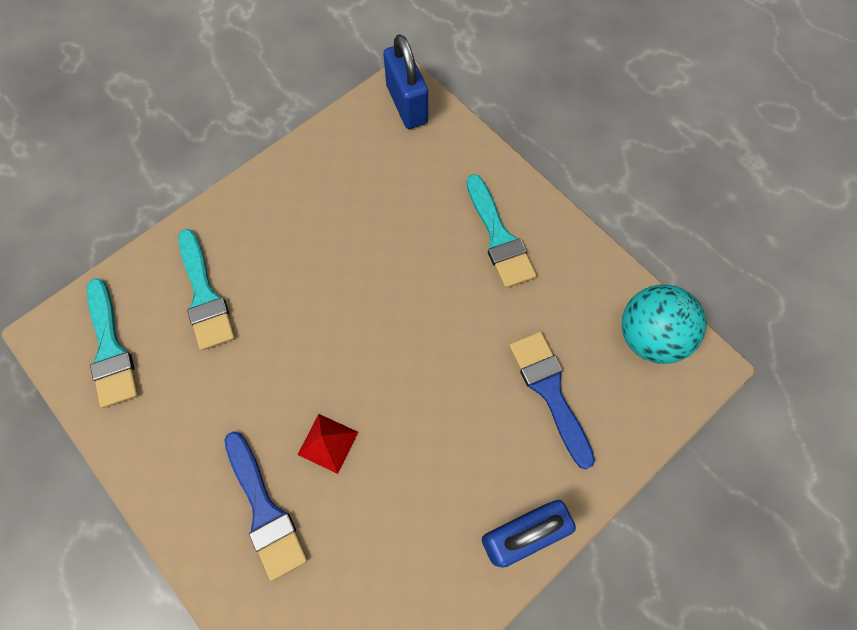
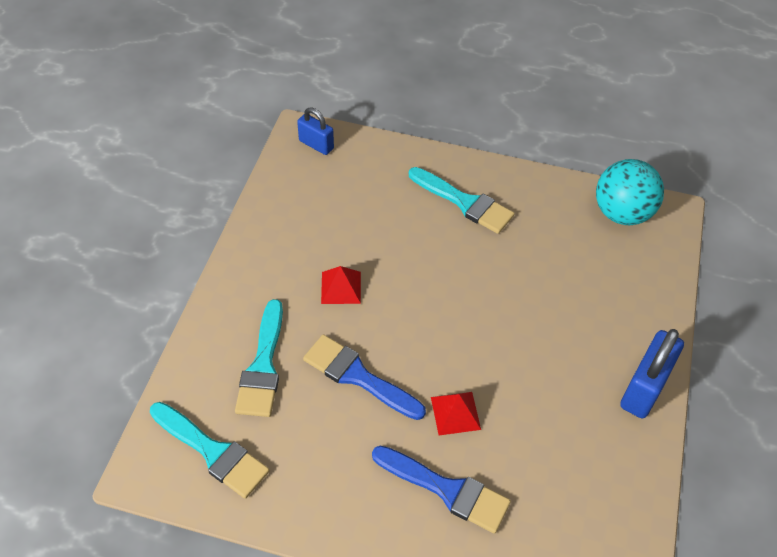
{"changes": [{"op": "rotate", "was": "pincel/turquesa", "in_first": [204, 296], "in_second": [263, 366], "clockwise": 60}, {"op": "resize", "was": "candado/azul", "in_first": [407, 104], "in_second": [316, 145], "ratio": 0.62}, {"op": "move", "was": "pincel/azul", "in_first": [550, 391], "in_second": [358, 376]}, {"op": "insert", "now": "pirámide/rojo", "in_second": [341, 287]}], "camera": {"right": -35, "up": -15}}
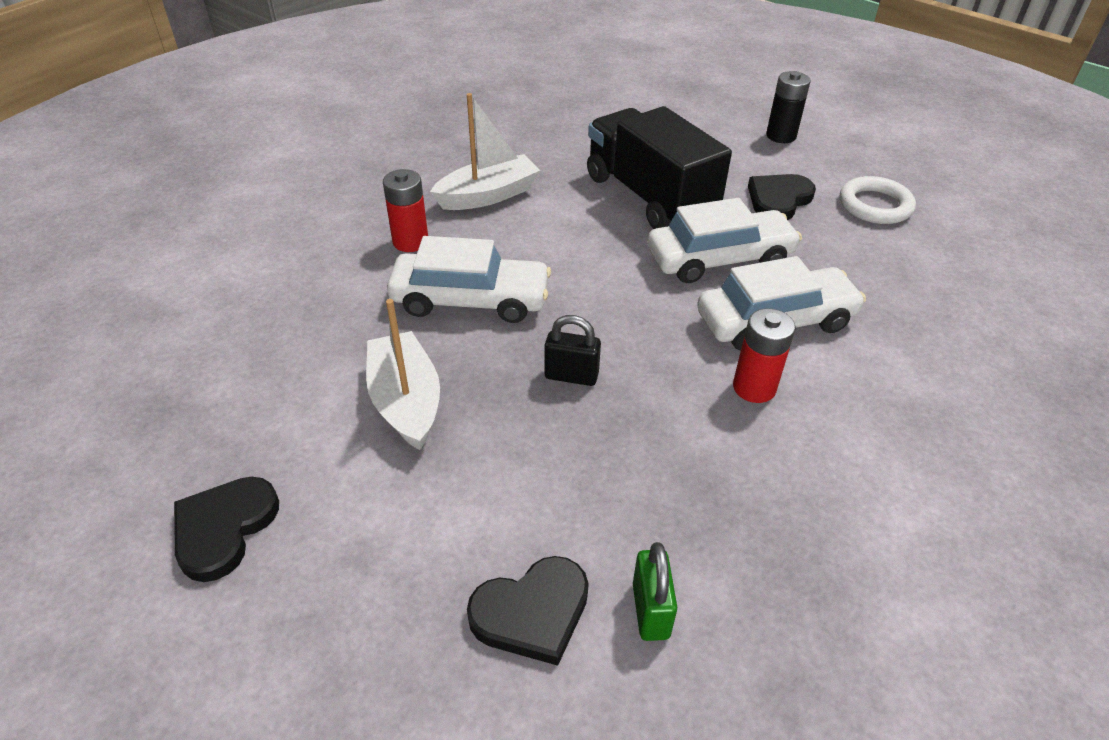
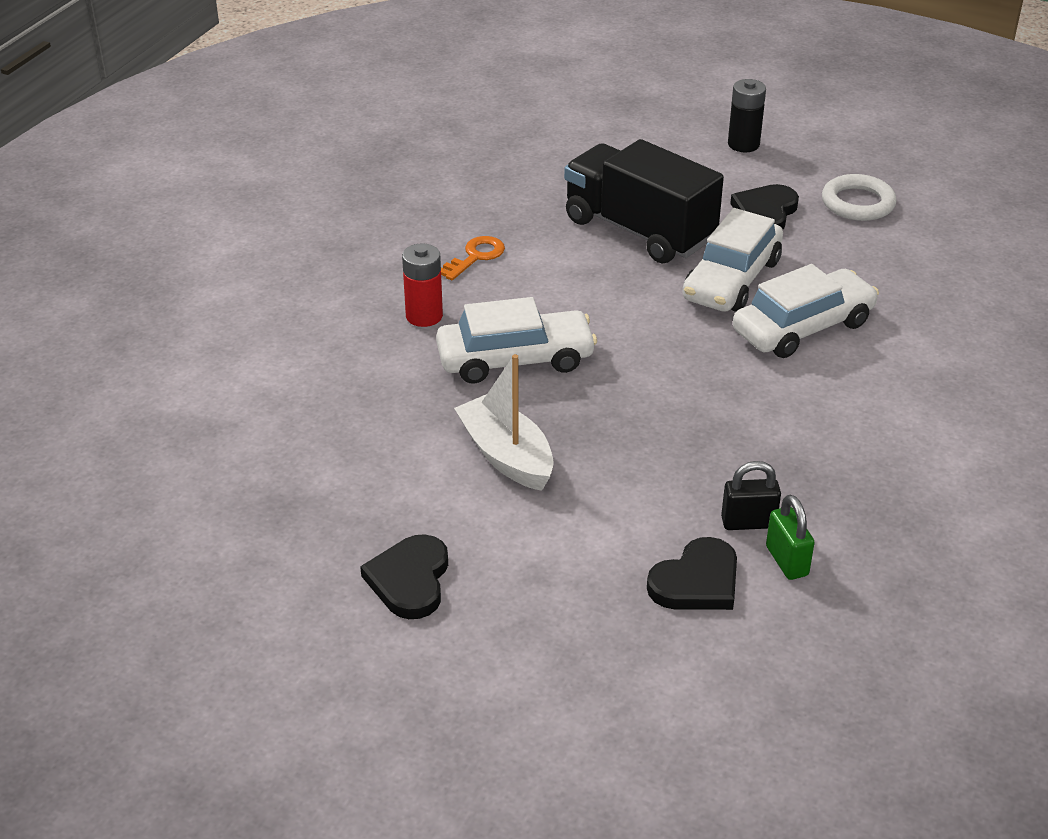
{"changes": [{"op": "replace", "was": "barco/blanco", "now": "llave/naranja", "in_first": [488, 195], "in_second": [476, 256]}, {"op": "rotate", "was": "coche/blanco", "in_first": [719, 259], "in_second": [731, 280], "clockwise": 150}, {"op": "move", "was": "candado/negro", "in_first": [571, 376], "in_second": [748, 522]}, {"op": "delete", "was": "pila/rojo", "in_first": [754, 387]}], "camera": {"right": -15, "up": -5}}
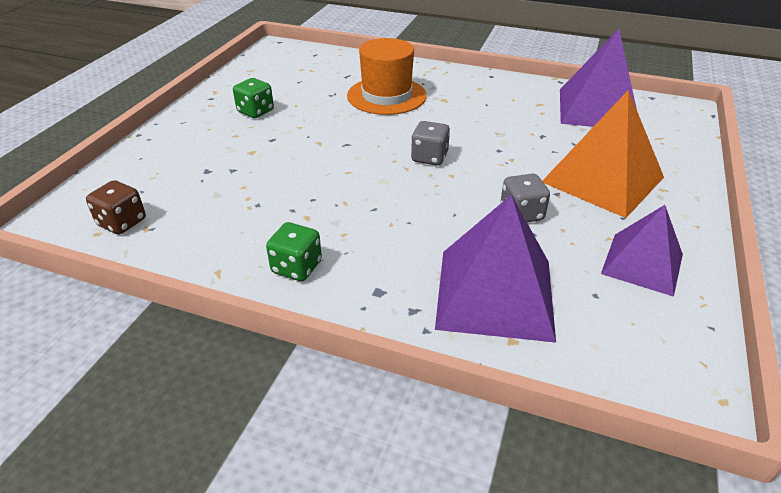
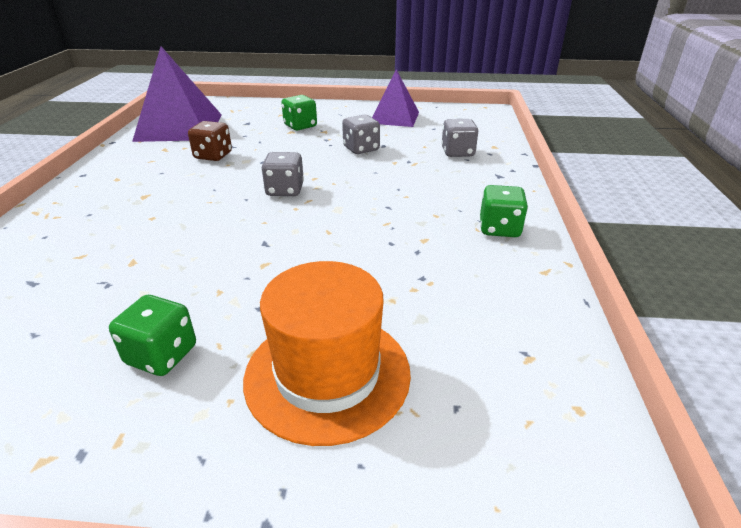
{"changes": [{"op": "move", "was": "dado/marrón", "in_first": [122, 222], "in_second": [213, 156]}, {"op": "move", "was": "sombrero/naranja", "in_first": [386, 96], "in_second": [327, 374]}, {"op": "replace", "was": "pirámide/naranja", "now": "dado/verde", "in_first": [602, 179], "in_second": [300, 126]}, {"op": "replace", "was": "pirámide/morado", "now": "dado/gris", "in_first": [495, 293], "in_second": [457, 152]}], "camera": {"right": -105, "up": -5}}
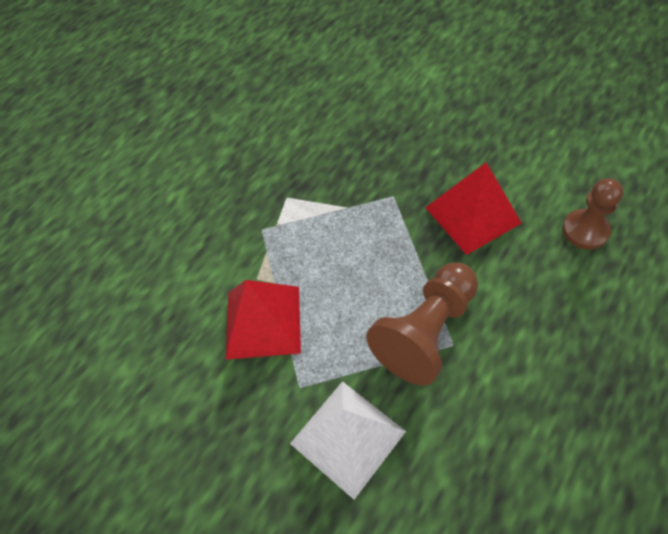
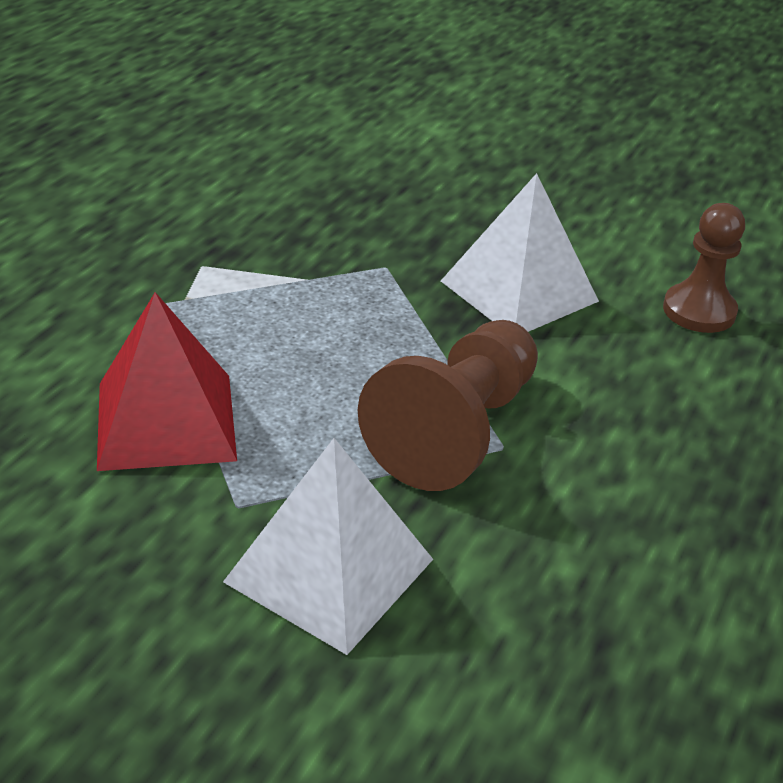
{"changes": [{"op": "recolor", "was": "pirámide/rojo", "now": "pirámide/blanco", "in_first": [472, 215], "in_second": [519, 291]}], "camera": {"right": -15, "up": -20}}
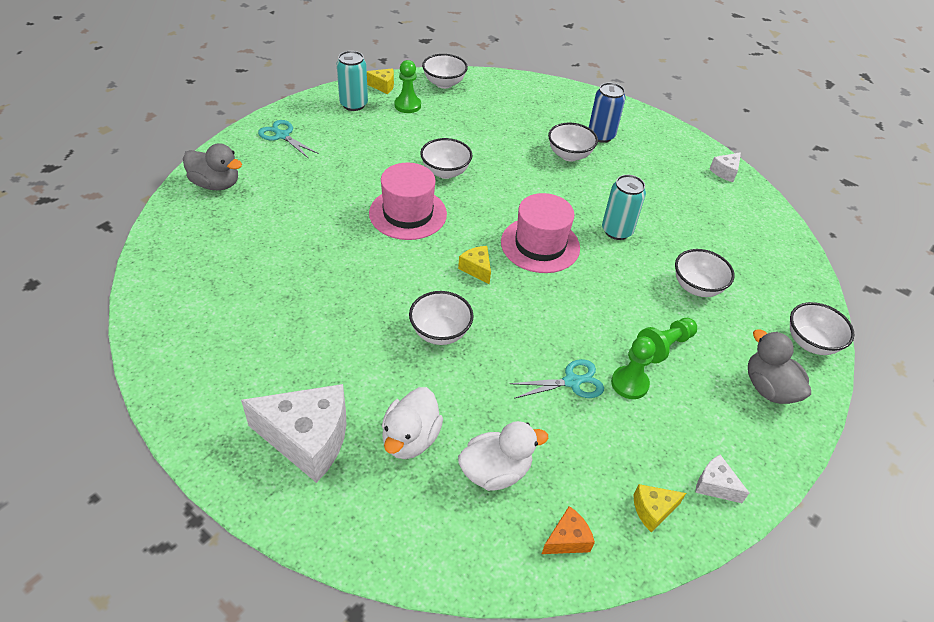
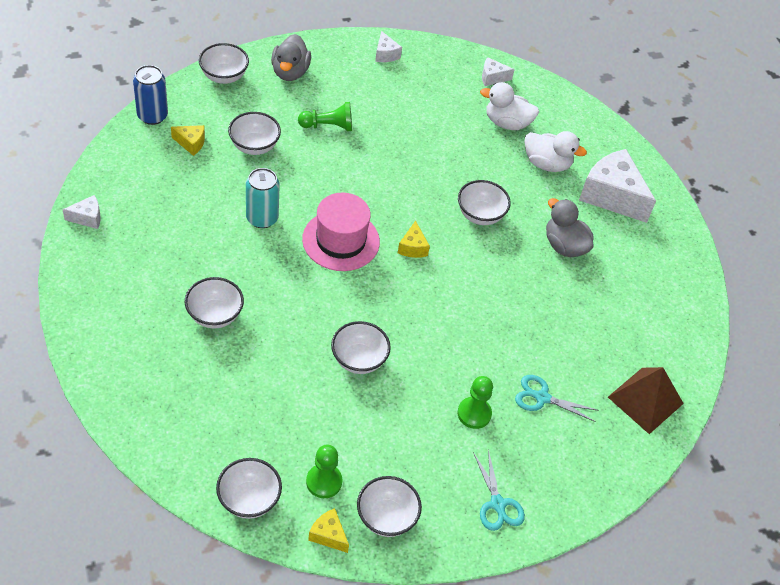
{"changes": [{"op": "move", "was": "lata/azul", "in_first": [601, 135], "in_second": [152, 116]}, {"op": "move", "was": "queso/amarillo", "in_first": [653, 510], "in_second": [191, 143]}, {"op": "replace", "was": "lata/turquesa", "now": "cuenco/blanco", "in_first": [353, 104], "in_second": [386, 517]}, {"op": "move", "was": "peón/verde", "in_first": [629, 383], "in_second": [474, 413]}, {"op": "recolor", "was": "queso/naranja", "now": "queso/blanco", "in_first": [567, 539], "in_second": [492, 77]}, {"op": "move", "was": "tijeras/turquesa", "in_first": [572, 382], "in_second": [542, 397]}, {"op": "rotate", "was": "pato/blanco", "in_first": [410, 439], "in_second": [546, 164], "clockwise": 60}, {"op": "move", "was": "pato/gris", "in_first": [216, 184], "in_second": [564, 246]}, {"op": "insert", "now": "pirámide/marrón", "in_second": [645, 400]}, {"op": "delete", "was": "sombrero/rosa", "in_first": [408, 213]}], "camera": {"right": -150, "up": 5}}
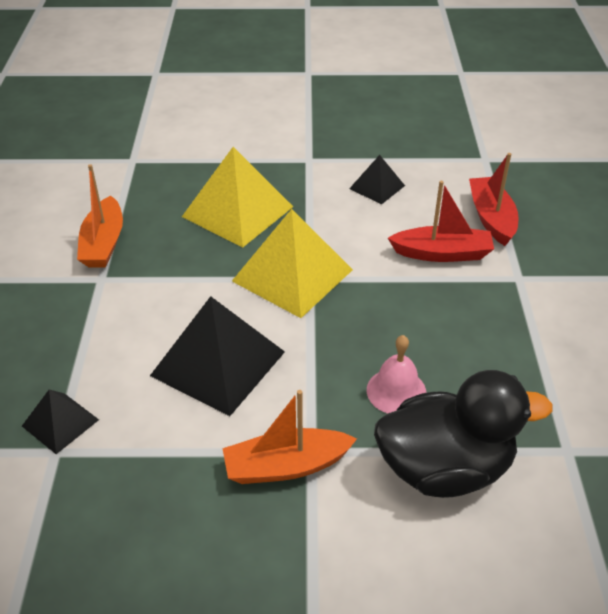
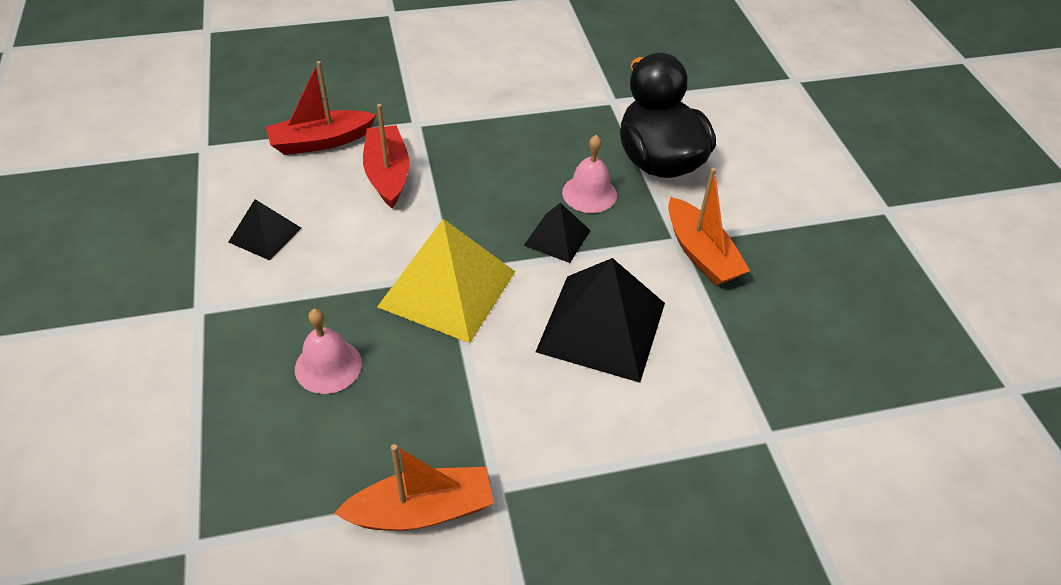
{"changes": [{"op": "replace", "was": "pirámide/amarillo", "now": "campana/rosa", "in_first": [237, 211], "in_second": [328, 366]}, {"op": "move", "was": "pirámide/negro", "in_first": [60, 423], "in_second": [557, 238]}], "camera": {"right": -105, "up": 5}}
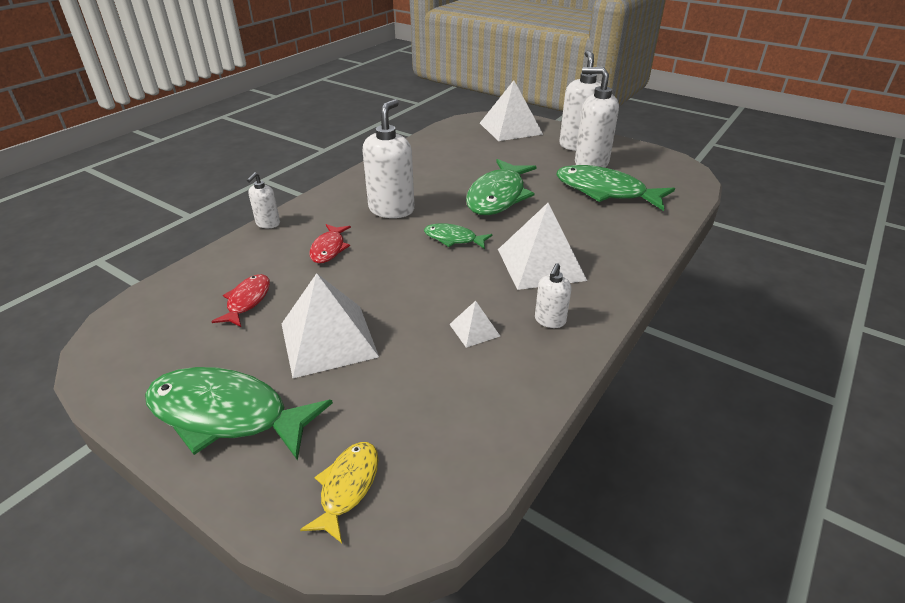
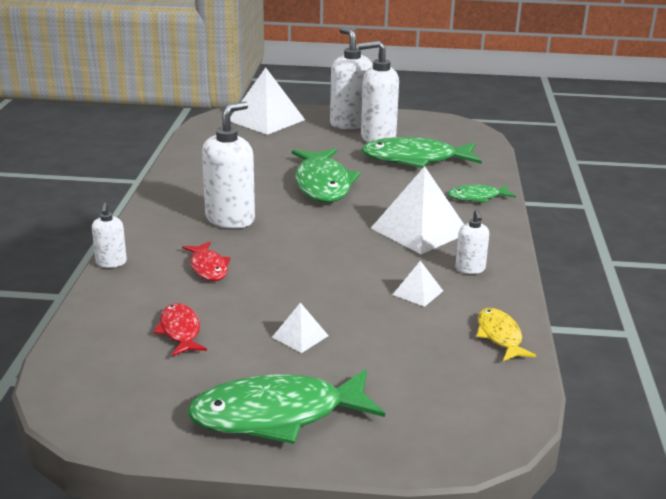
{"changes": [{"op": "rotate", "was": "dispensador de jabón/blanco", "in_first": [391, 209], "in_second": [230, 219], "clockwise": 45}, {"op": "resize", "was": "pirámide/blanco", "in_first": [328, 339], "in_second": [300, 336], "ratio": 0.47}, {"op": "move", "was": "pez/verde", "in_first": [453, 239], "in_second": [477, 197]}, {"op": "move", "was": "pez/amarillo", "in_first": [347, 487], "in_second": [500, 336]}], "camera": {"right": -30, "up": -10}}
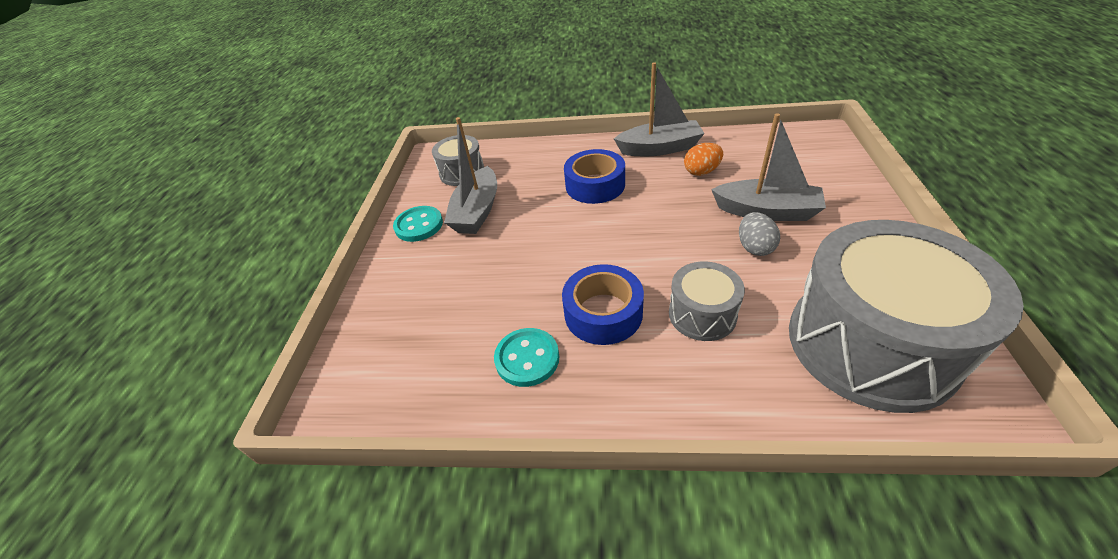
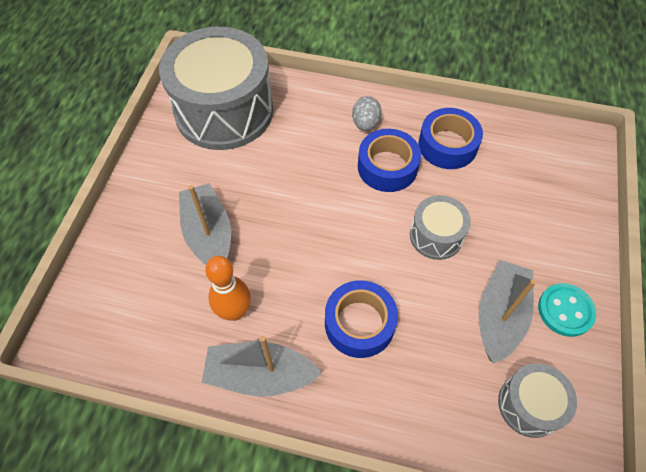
{"changes": [{"op": "rotate", "was": "barco/gris", "in_first": [766, 211], "in_second": [209, 234], "clockwise": 45}, {"op": "replace", "was": "huevo/naranja", "now": "bolo/naranja", "in_first": [701, 171], "in_second": [234, 311]}, {"op": "move", "was": "huevo/gris", "in_first": [754, 247], "in_second": [365, 123]}, {"op": "move", "was": "tambor/gris", "in_first": [702, 314], "in_second": [436, 236]}, {"op": "replace", "was": "botón/turquesa", "now": "cinta adhesiva/azul", "in_first": [527, 358], "in_second": [447, 145]}], "camera": {"right": -175, "up": 15}}
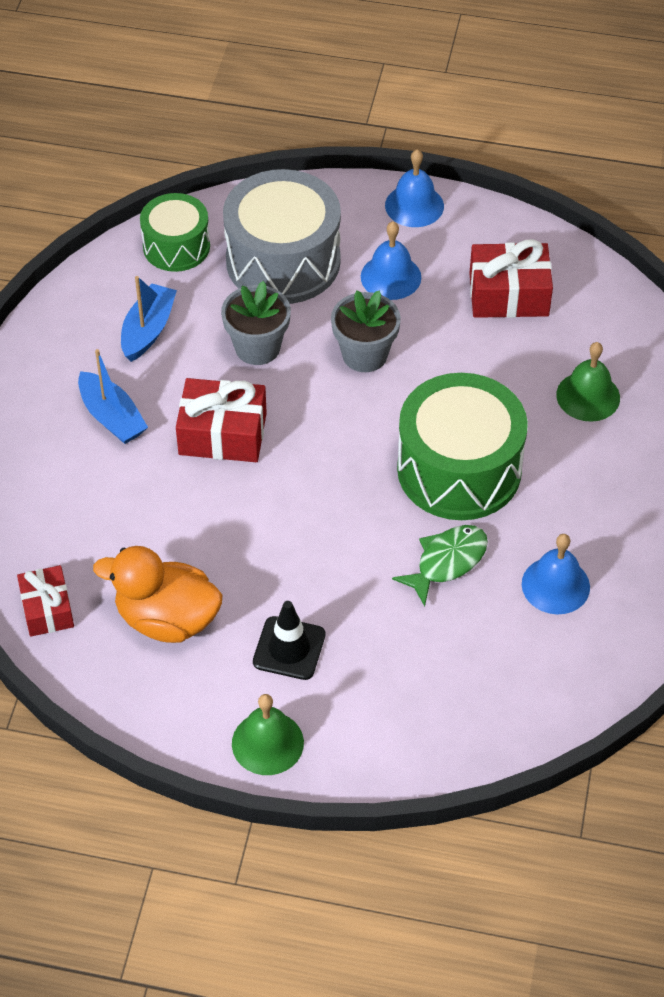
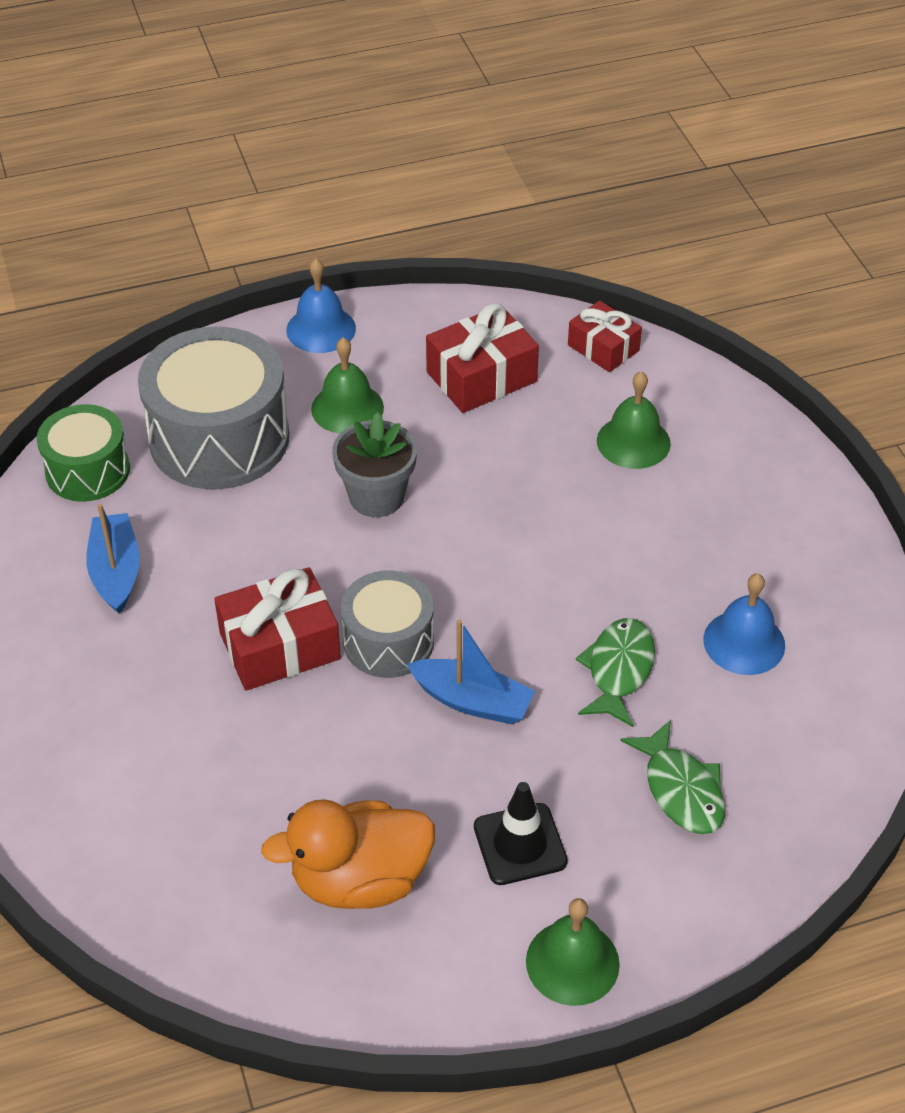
{"changes": [{"op": "recolor", "was": "campana/azul", "now": "campana/verde", "in_first": [391, 277], "in_second": [347, 408]}, {"op": "insert", "now": "tambor/gris", "in_second": [388, 641]}, {"op": "move", "was": "barco/azul", "in_first": [112, 417], "in_second": [472, 701]}, {"op": "move", "was": "regalo/rojo", "in_first": [47, 609], "in_second": [603, 348]}, {"op": "insert", "now": "pez/verde", "in_second": [681, 789]}, {"op": "delete", "was": "maceta/gris", "in_first": [257, 347]}, {"op": "delete", "was": "tambor/verde", "in_first": [459, 469]}], "camera": {"right": -30, "up": -5}}
